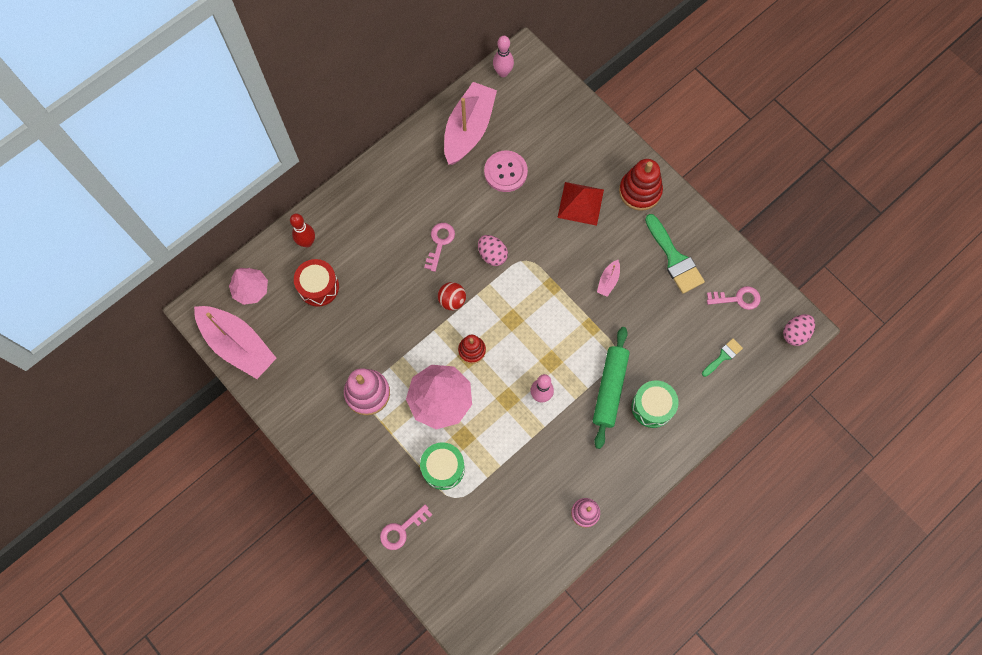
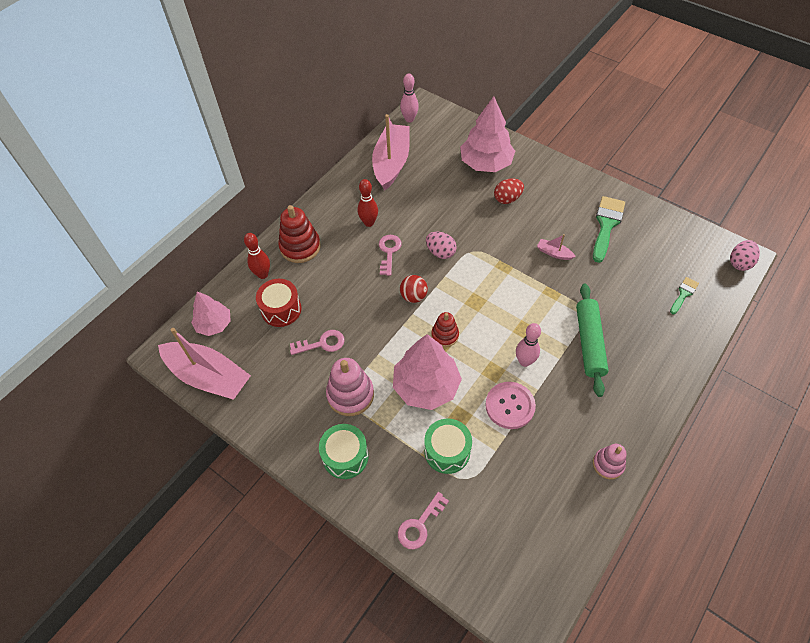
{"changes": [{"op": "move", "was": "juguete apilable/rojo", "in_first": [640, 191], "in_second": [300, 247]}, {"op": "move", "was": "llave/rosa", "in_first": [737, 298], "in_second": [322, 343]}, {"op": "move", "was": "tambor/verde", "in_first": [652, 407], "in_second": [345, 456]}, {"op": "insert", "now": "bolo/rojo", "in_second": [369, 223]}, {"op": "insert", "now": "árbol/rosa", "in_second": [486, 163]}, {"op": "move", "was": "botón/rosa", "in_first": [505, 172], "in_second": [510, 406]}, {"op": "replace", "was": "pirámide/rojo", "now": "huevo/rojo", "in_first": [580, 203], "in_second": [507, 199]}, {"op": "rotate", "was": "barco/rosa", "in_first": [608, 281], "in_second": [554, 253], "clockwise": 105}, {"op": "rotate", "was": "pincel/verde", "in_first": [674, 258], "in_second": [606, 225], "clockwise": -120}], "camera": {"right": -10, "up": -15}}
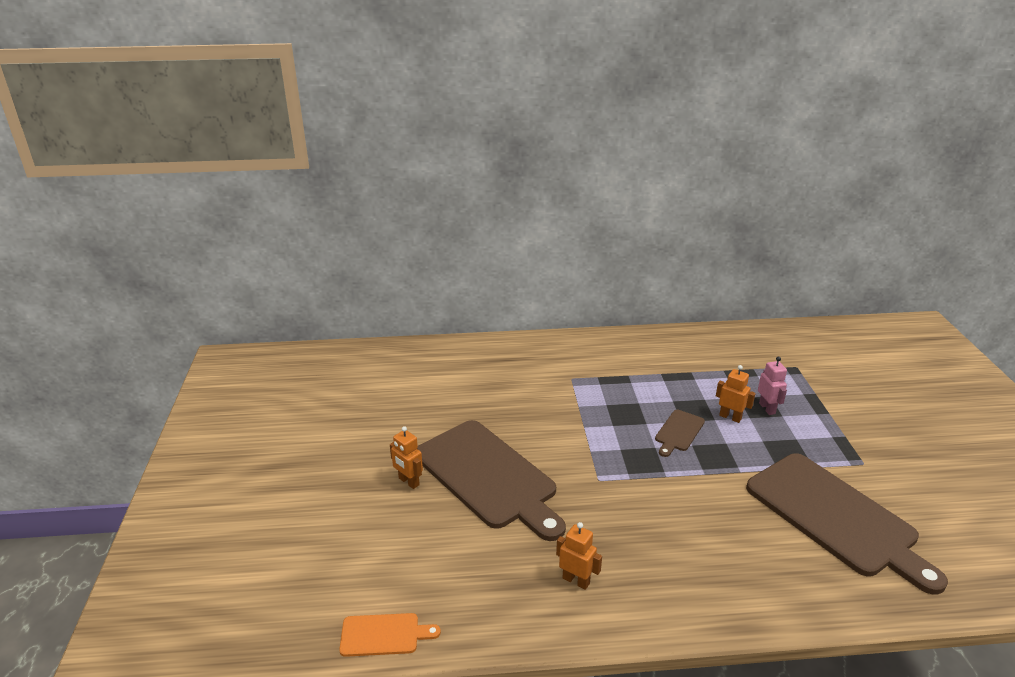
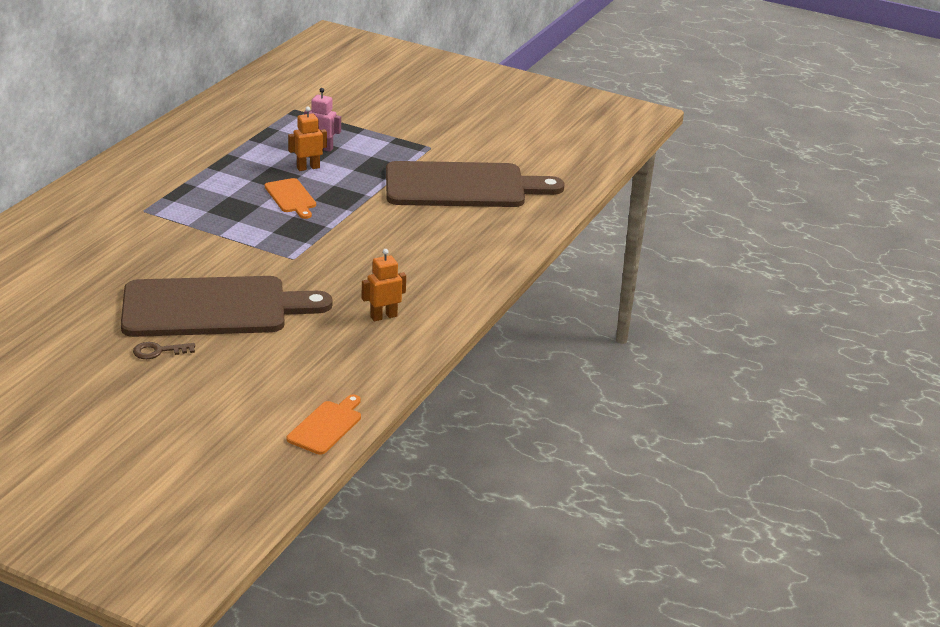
{"changes": [{"op": "replace", "was": "robot/naranja", "now": "llave/marrón", "in_first": [408, 482], "in_second": [159, 351]}, {"op": "recolor", "was": "tabla de cortar/marrón", "now": "tabla de cortar/naranja", "in_first": [678, 432], "in_second": [291, 197]}], "camera": {"right": -60, "up": 0}}
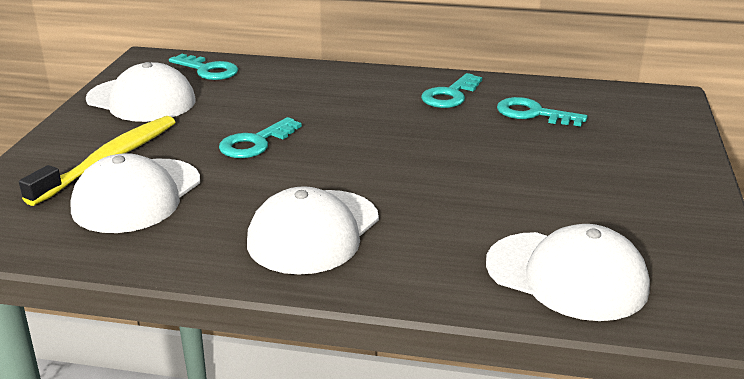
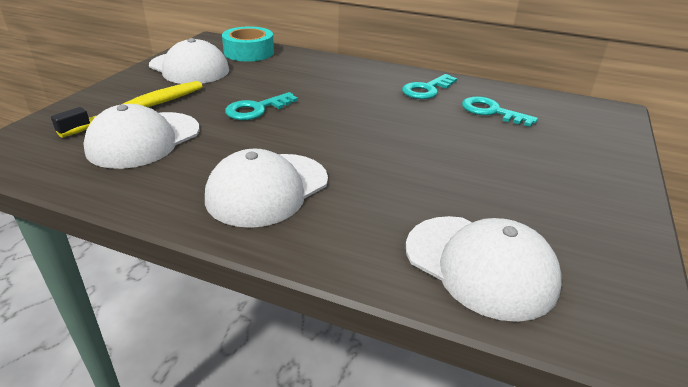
{"changes": [{"op": "replace", "was": "llave/turquesa", "now": "cinta adhesiva/turquesa", "in_first": [208, 70], "in_second": [249, 52]}], "camera": {"right": 10, "up": 5}}
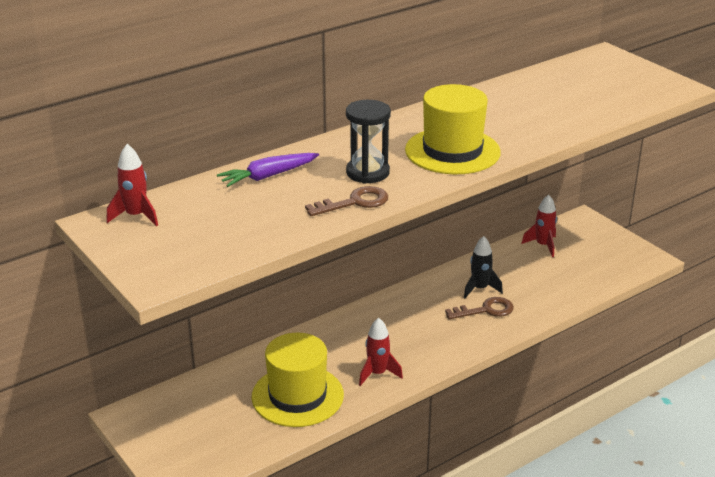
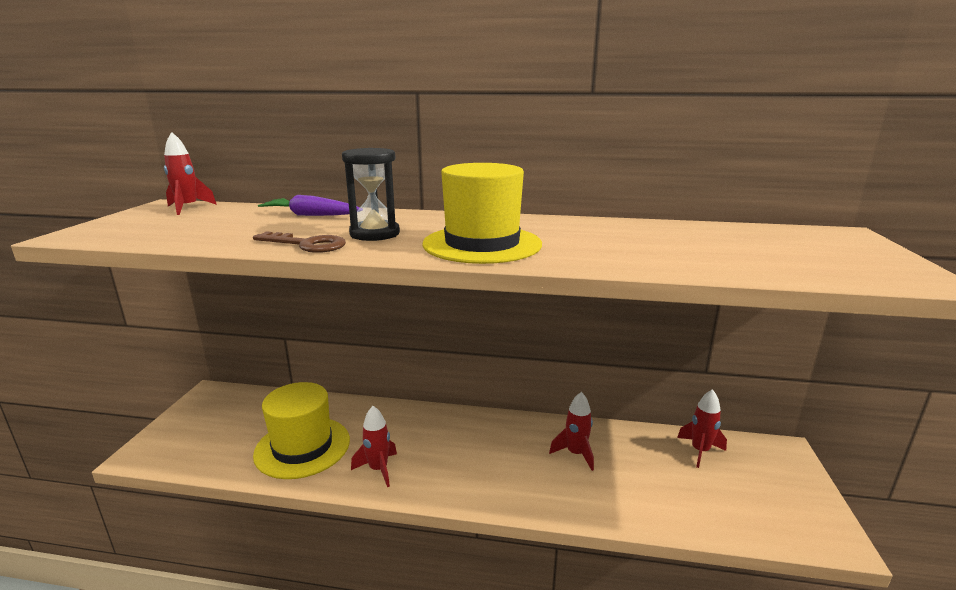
{"changes": [{"op": "recolor", "was": "cohete/negro", "now": "cohete/rojo", "in_first": [479, 289], "in_second": [575, 454]}, {"op": "delete", "was": "llave/marrón", "in_first": [485, 310]}], "camera": {"right": 45, "up": -10}}
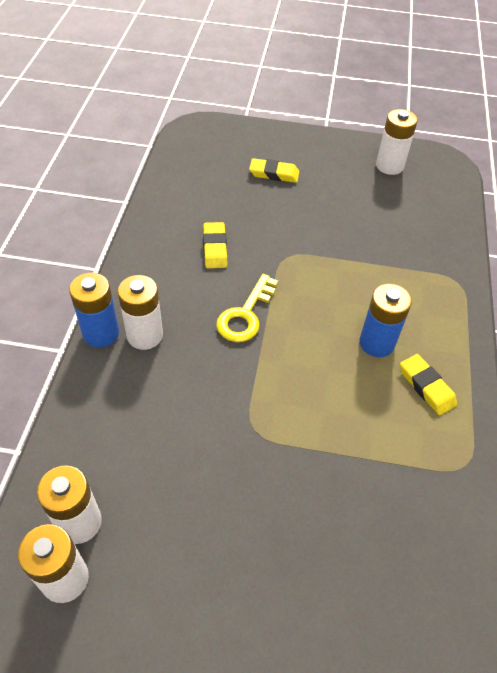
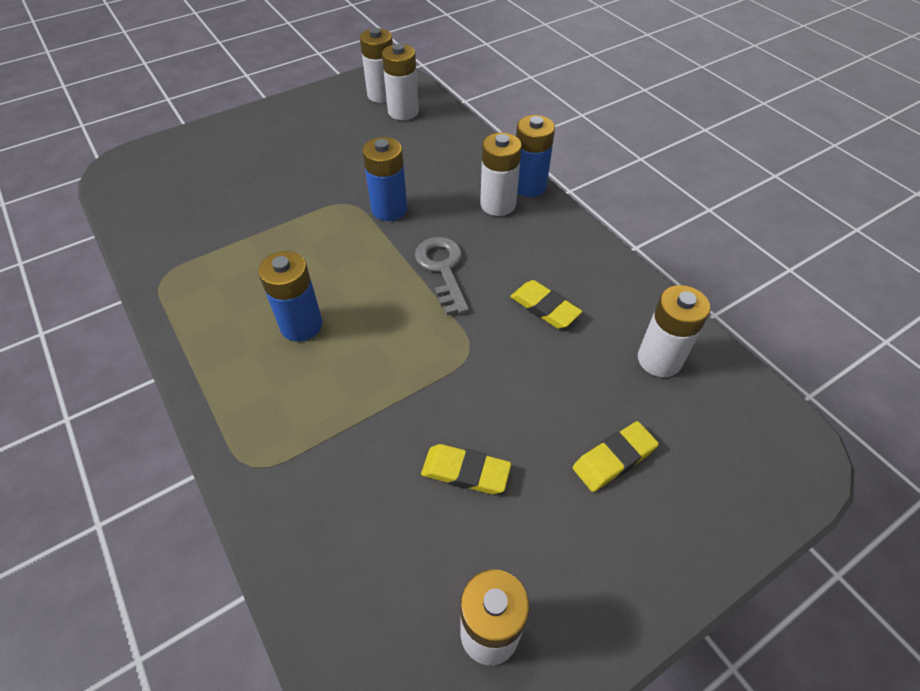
{"changes": [{"op": "insert", "now": "pila/azul", "in_second": [389, 209]}, {"op": "recolor", "was": "llave/amarillo", "now": "llave/gris", "in_first": [245, 315], "in_second": [442, 269]}, {"op": "move", "was": "goma de borrar/amarillo", "in_first": [426, 386], "in_second": [465, 472]}, {"op": "insert", "now": "pila/blanco", "in_second": [659, 359]}], "camera": {"right": 140, "up": 0}}
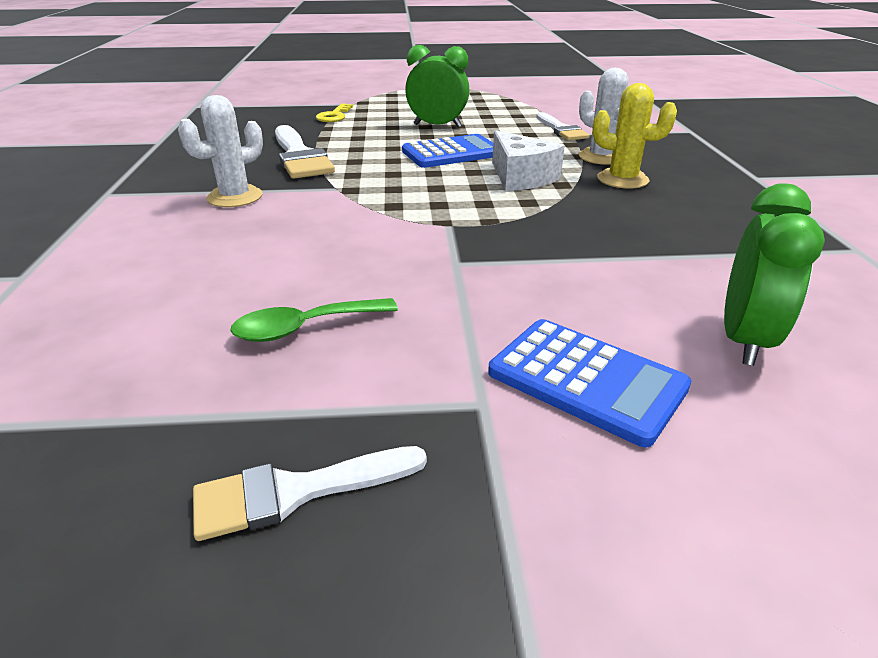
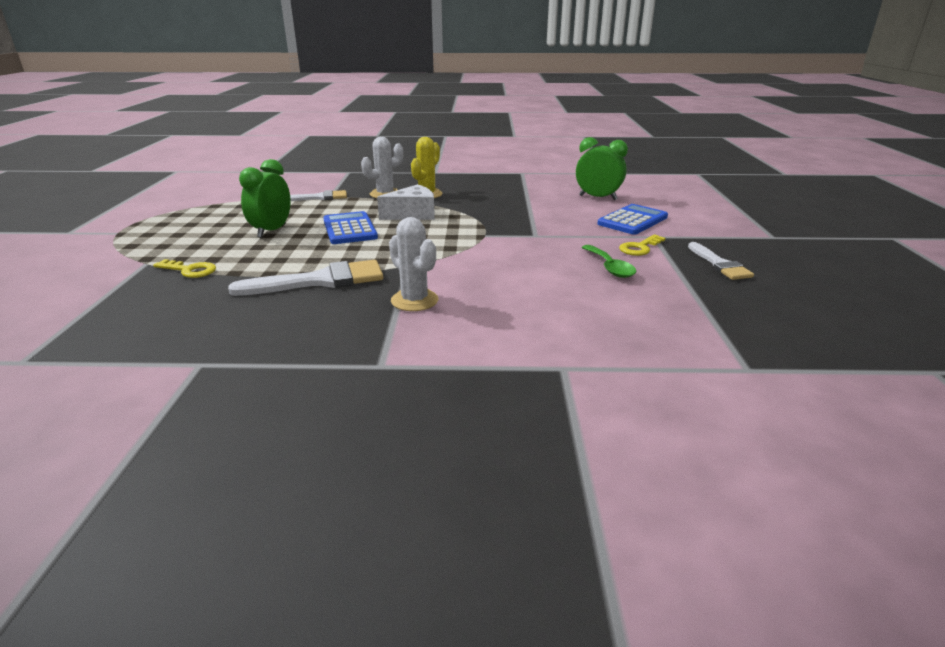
{"changes": [{"op": "insert", "now": "llave/amarillo", "in_second": [639, 248]}], "camera": {"right": -85, "up": -5}}
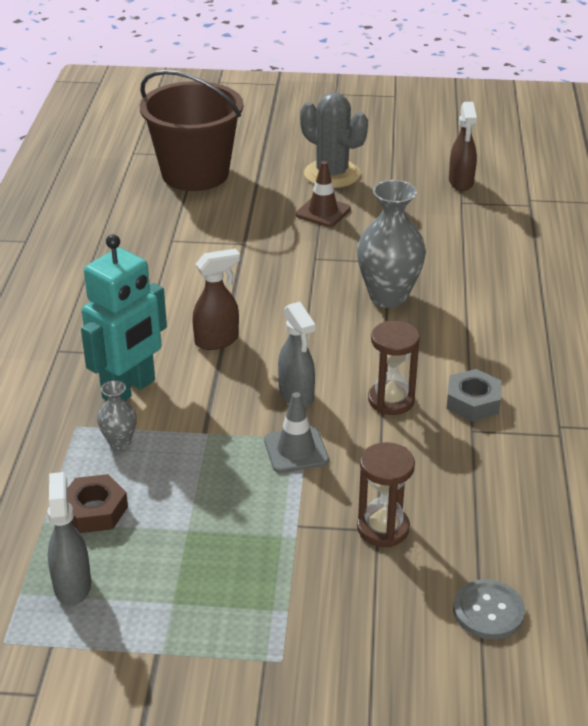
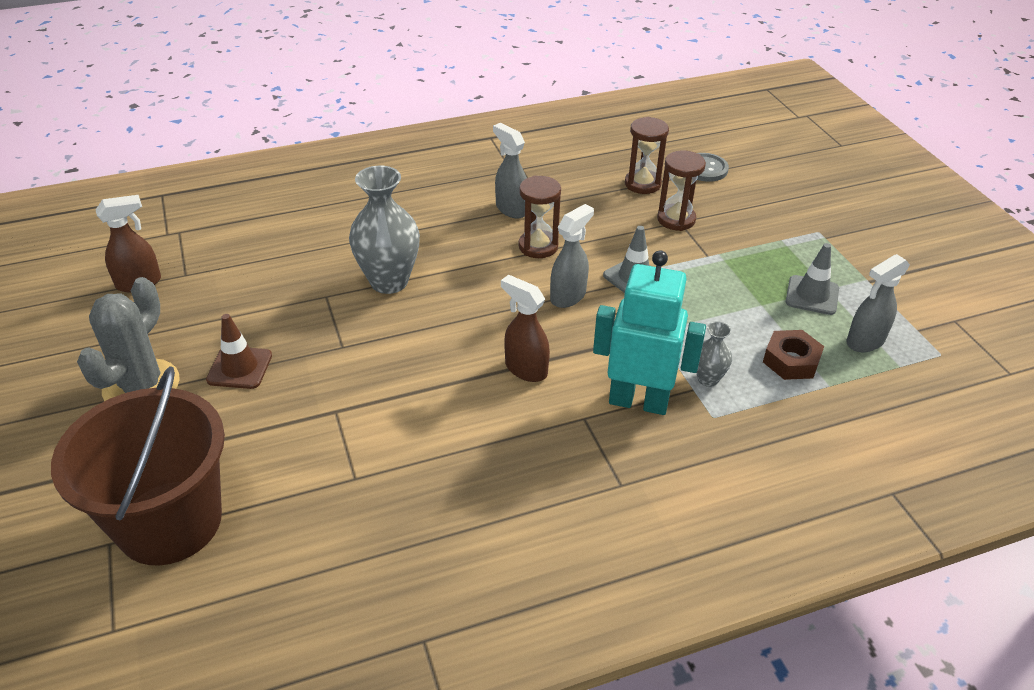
{"changes": [{"op": "replace", "was": "tuerca/gris", "now": "pulverizador/gris", "in_first": [473, 402], "in_second": [511, 209]}, {"op": "insert", "now": "reloj de arena/marrón", "in_second": [642, 184]}, {"op": "insert", "now": "cono de tráfico/gris", "in_second": [812, 295]}], "camera": {"right": -115, "up": 5}}
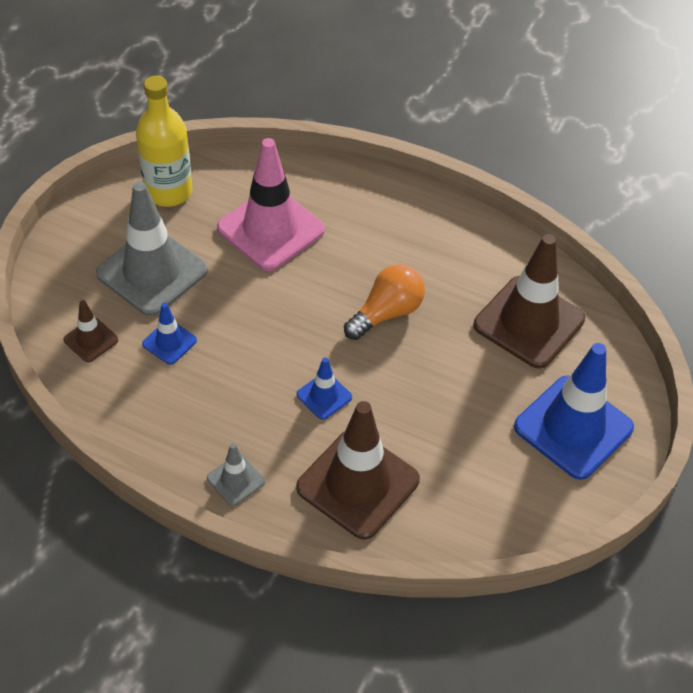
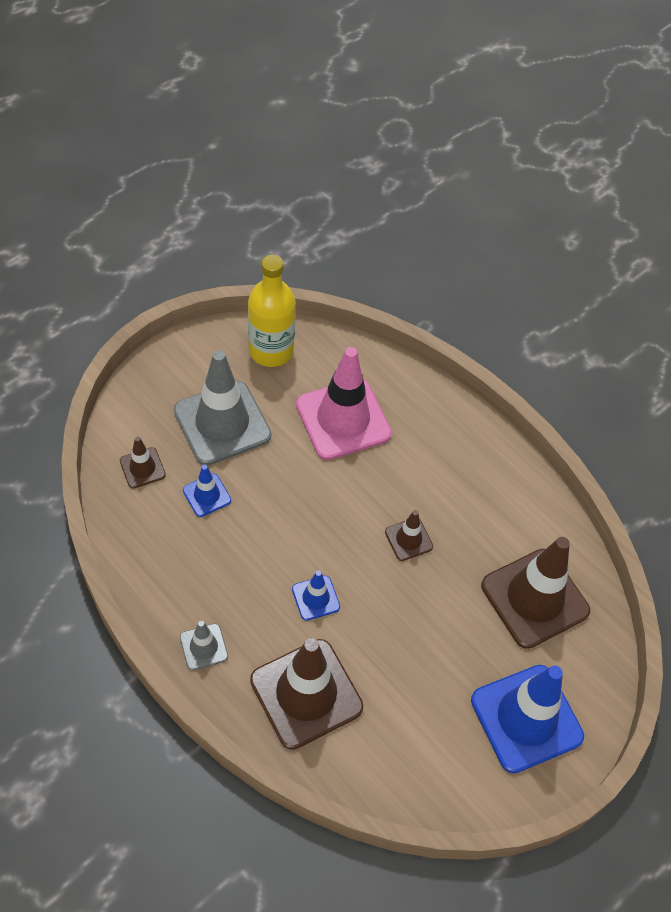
{"changes": [{"op": "replace", "was": "bombilla/naranja", "now": "cono de tráfico/marrón", "in_first": [387, 313], "in_second": [408, 539]}], "camera": {"right": 20, "up": 5}}
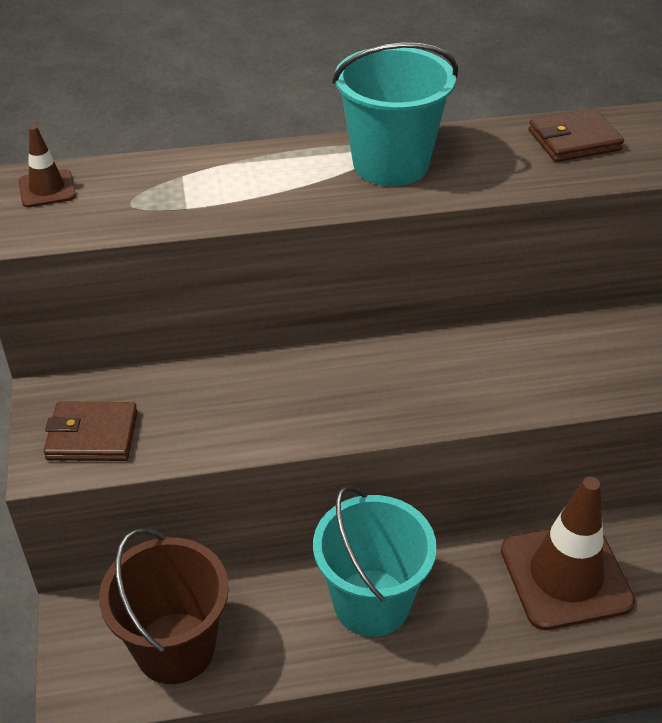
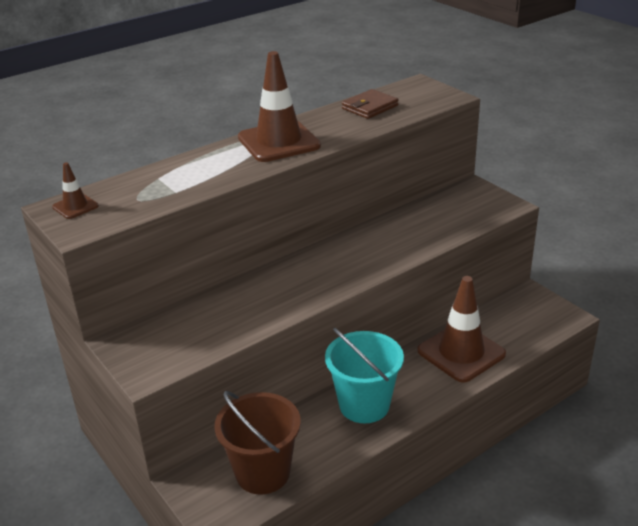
{"changes": [{"op": "replace", "was": "balde/turquesa", "now": "cono de tráfico/marrón", "in_first": [390, 164], "in_second": [278, 142]}, {"op": "delete", "was": "cartera/marrón", "in_first": [92, 435]}], "camera": {"right": -25, "up": -10}}
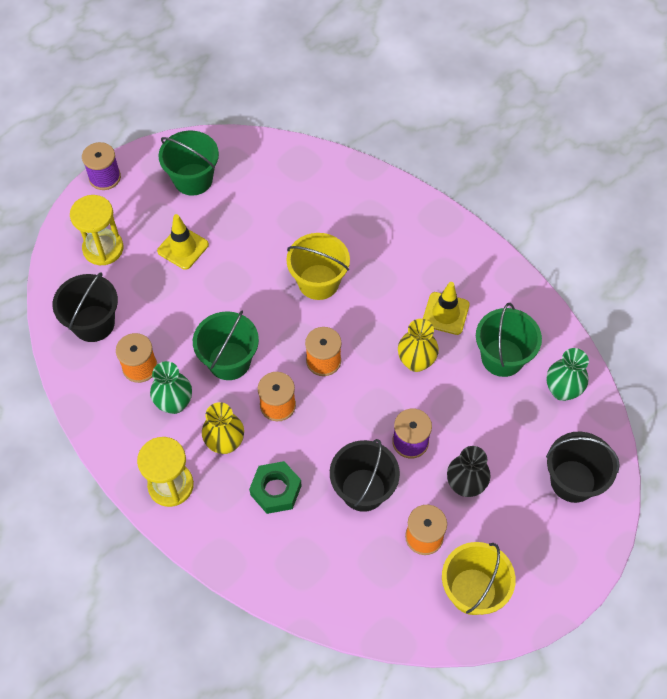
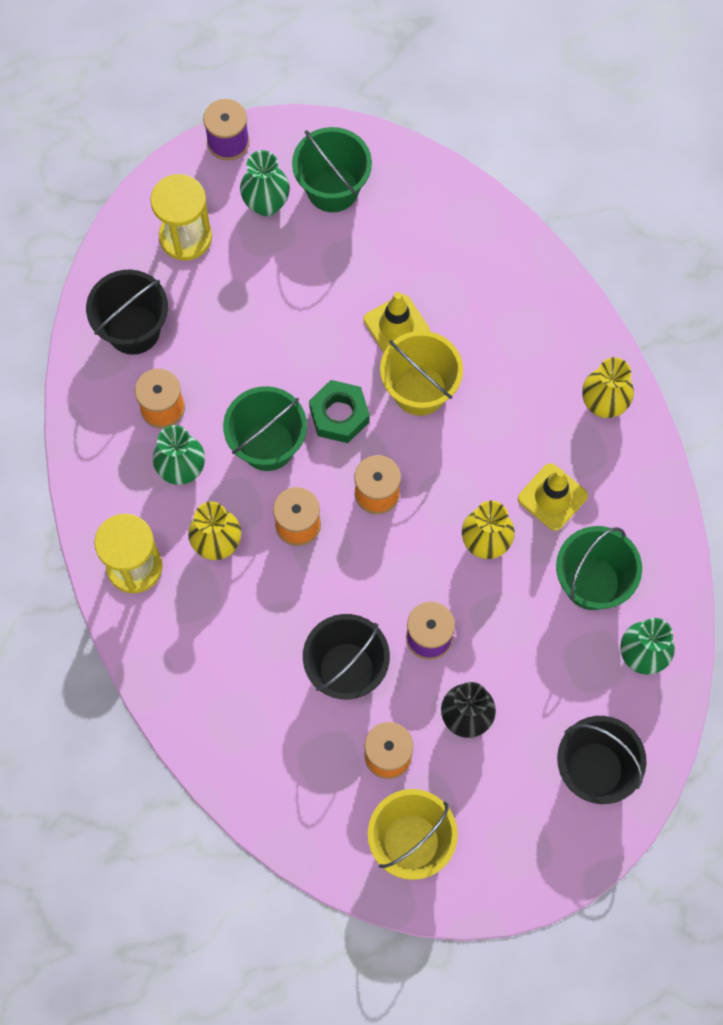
{"changes": [{"op": "insert", "now": "florero/verde", "in_second": [266, 204]}, {"op": "move", "was": "tuerca/verde", "in_first": [276, 490], "in_second": [339, 415]}, {"op": "move", "was": "cono de tráfico/amarillo", "in_first": [183, 248], "in_second": [396, 325]}, {"op": "insert", "now": "florero/amarillo", "in_second": [603, 404]}], "camera": {"right": 25, "up": 10}}
